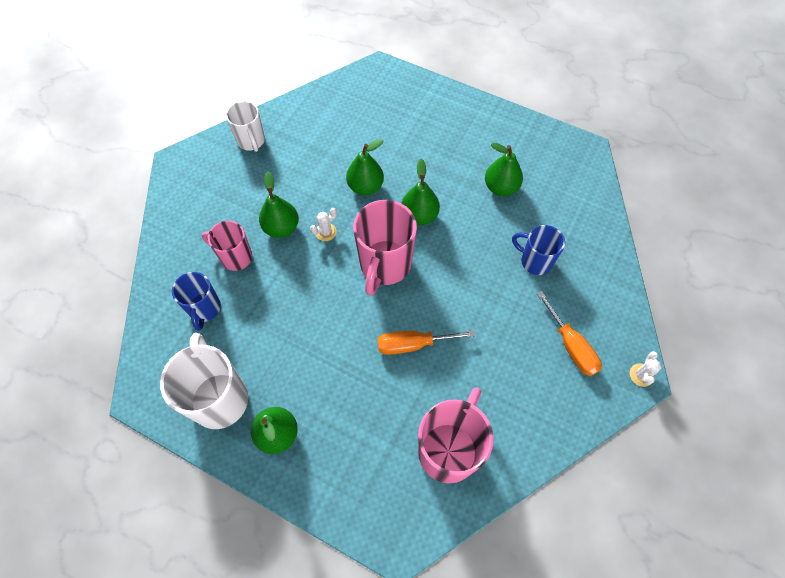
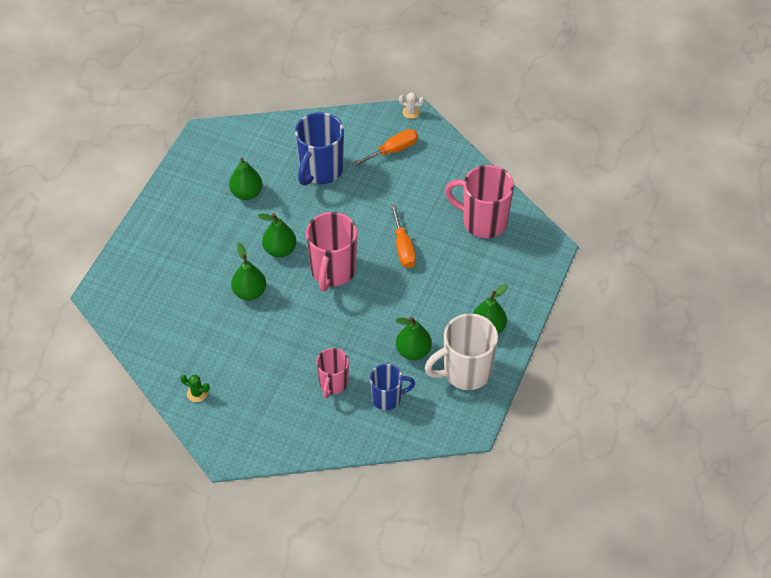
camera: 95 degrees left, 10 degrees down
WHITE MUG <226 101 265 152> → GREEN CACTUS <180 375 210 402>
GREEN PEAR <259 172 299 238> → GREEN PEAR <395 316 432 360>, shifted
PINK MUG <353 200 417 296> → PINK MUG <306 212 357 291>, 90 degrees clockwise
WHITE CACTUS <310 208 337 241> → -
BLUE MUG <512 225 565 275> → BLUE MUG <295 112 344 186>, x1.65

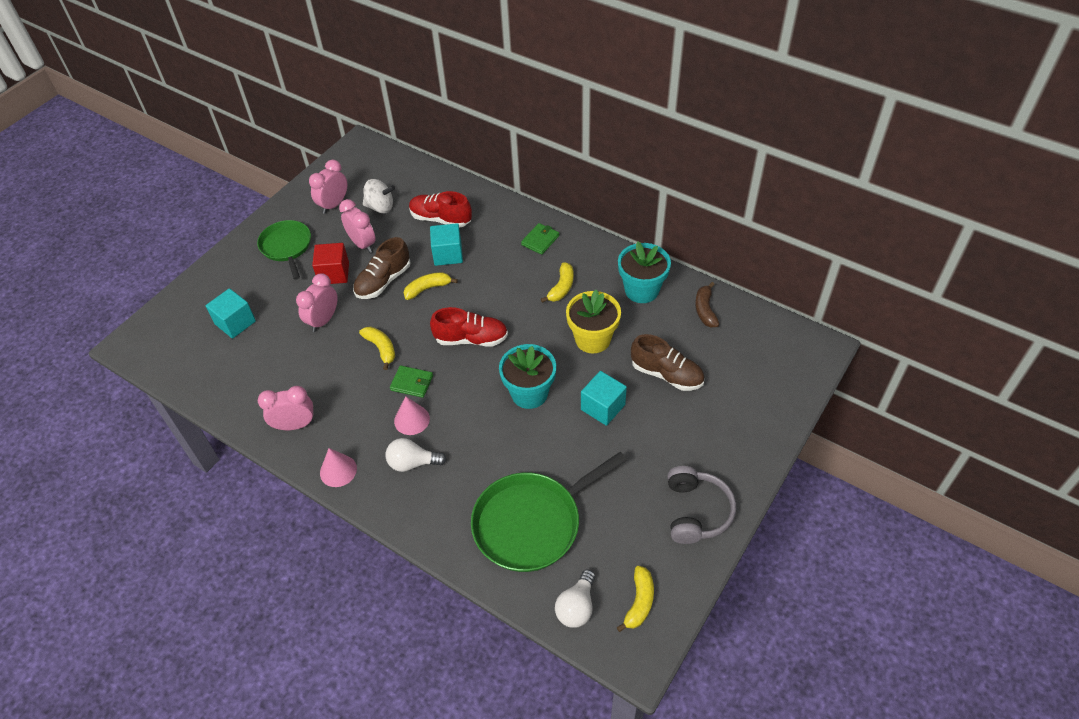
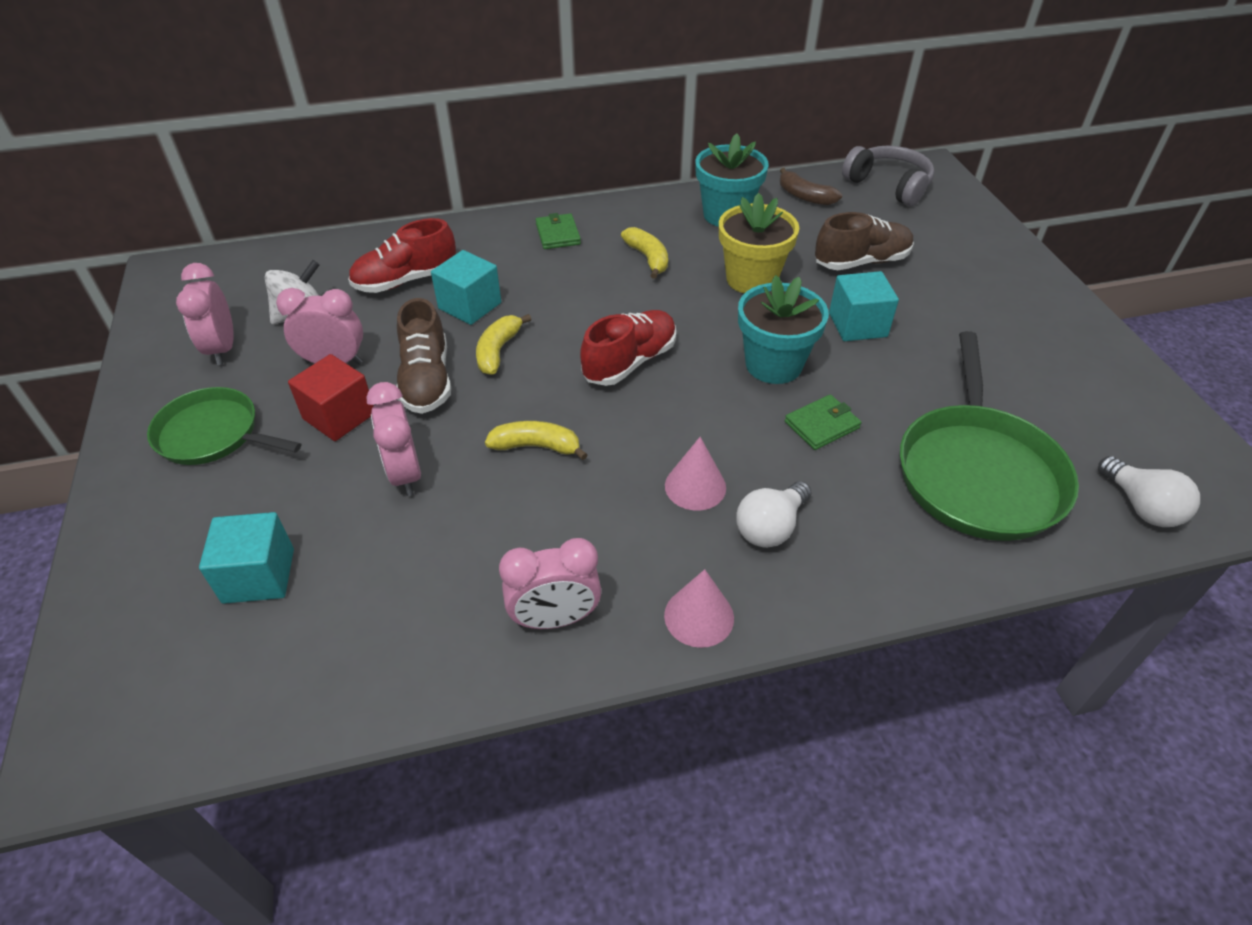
camera: 50 degrees left, 5 degrees down
GREEN WALLET <390 365 433 398> → GREEN WALLET <785 394 862 450>, shifted
PINK CLOCK <258 386 314 430> → PINK CLOCK <499 538 602 629>, 135 degrees counterclockwise
GREY HEADPHONES <668 466 736 544> → GREY HEADPHONES <842 146 934 206>, shifted
YELLOW BANANA <617 566 654 632> → -

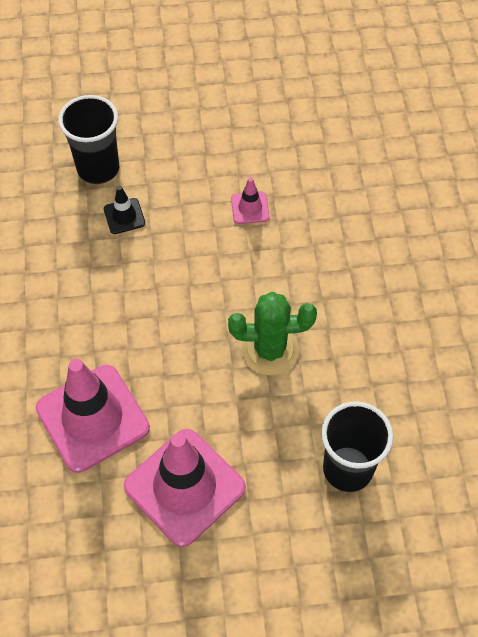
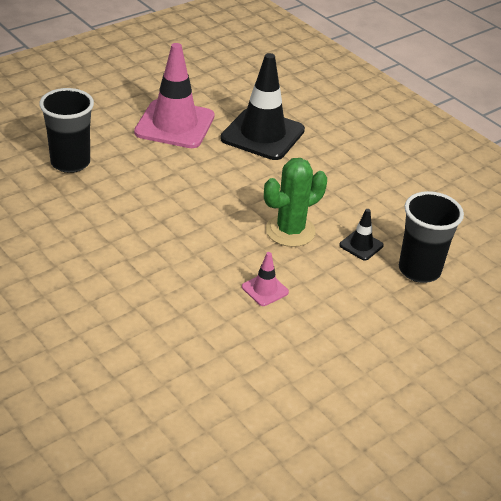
camera: 145 degrees right, 20 degrees down
GREEN CACTUS <228 292 317 375> → GREEN CACTUS <264 158 327 247>, shifted
PINK TRAFFIC CONE <36 359 150 473> → BLACK TRAFFIC CONE <221 53 305 160>

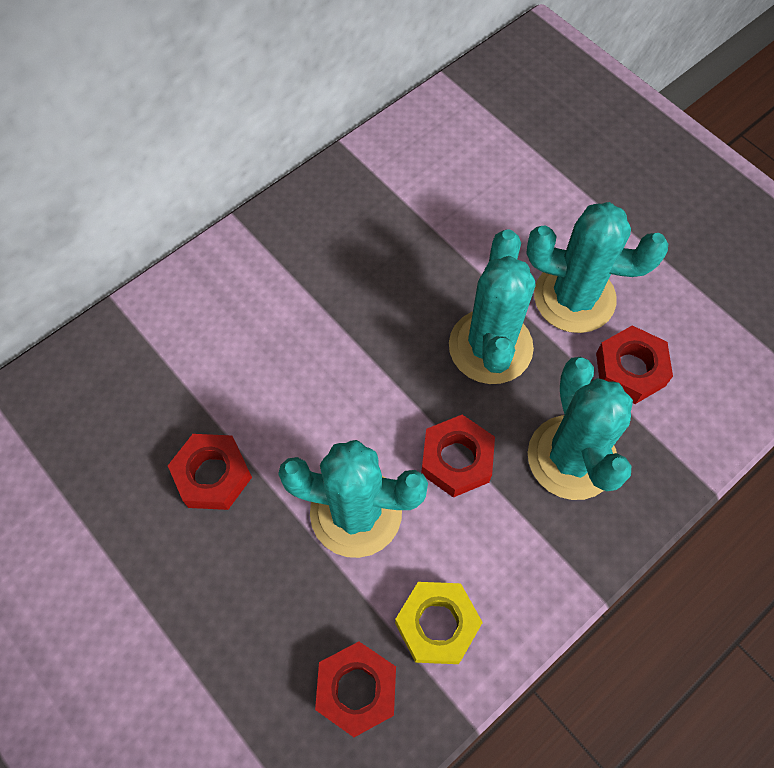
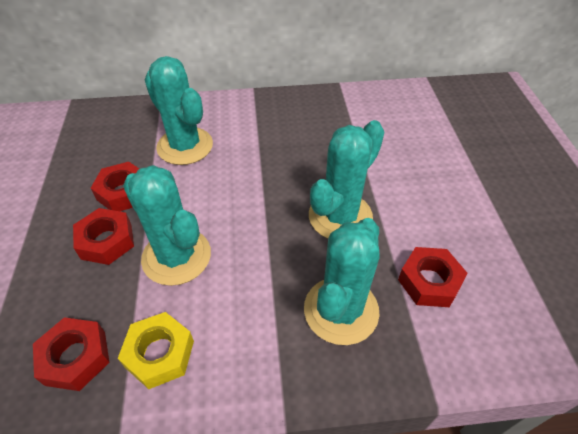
camera: 35 degrees right, 15 degrees down
TURQUOISE CACTUS <526 202 668 333> → TURQUOISE CACTUS <144 56 213 165>, shifted
RED NUT <421 415 495 498> → RED NUT <73 208 134 265>, shifted

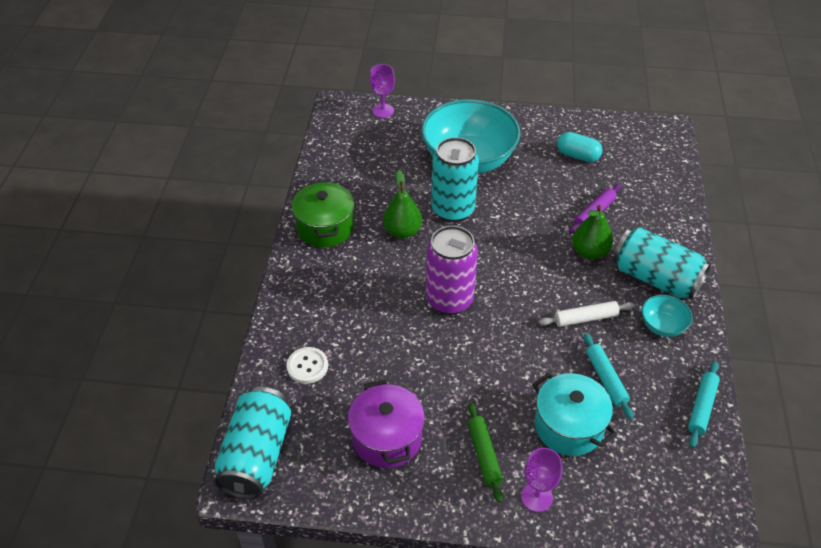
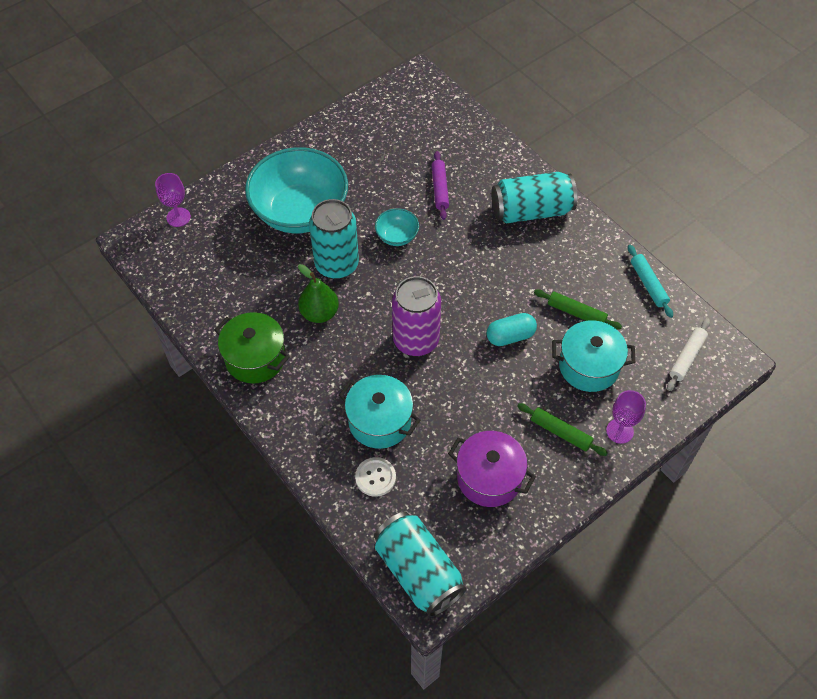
camera: 45 degrees left, 10 degrees up
TURQUOISE CAPSULE <557 132 603 162> → TURQUOISE CAPSULE <487 313 537 346>, shifted
GREEN PEAR <572 205 613 260> → -
TURQUOISE BOWL <642 295 693 337> → TURQUOISE BOWL <375 208 419 246>, shifted
WHITE ROLLING PIN <539 301 635 327> → WHITE ROLLING PIN <667 318 710 391>, shifted
TURQUOISE ROLLING PIN <583 333 634 419> → GREEN ROLLING PIN <534 289 622 330>
- → TURQUOISE POT <339 375 420 449>

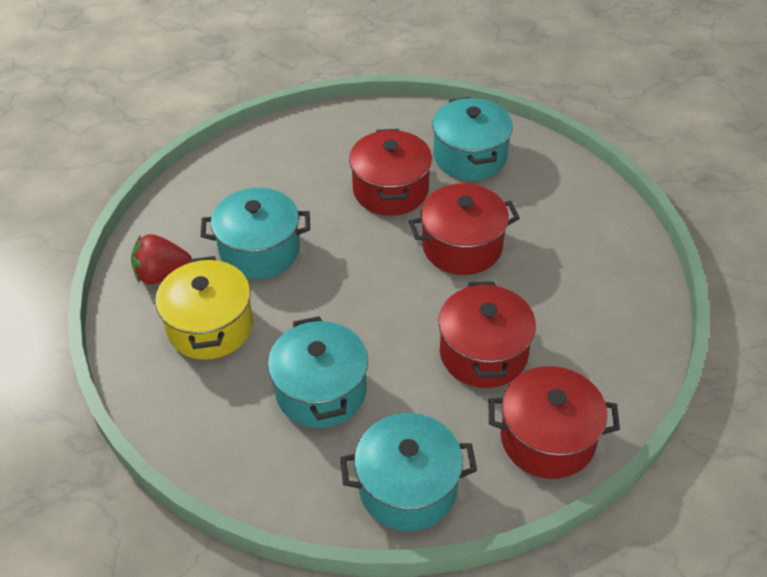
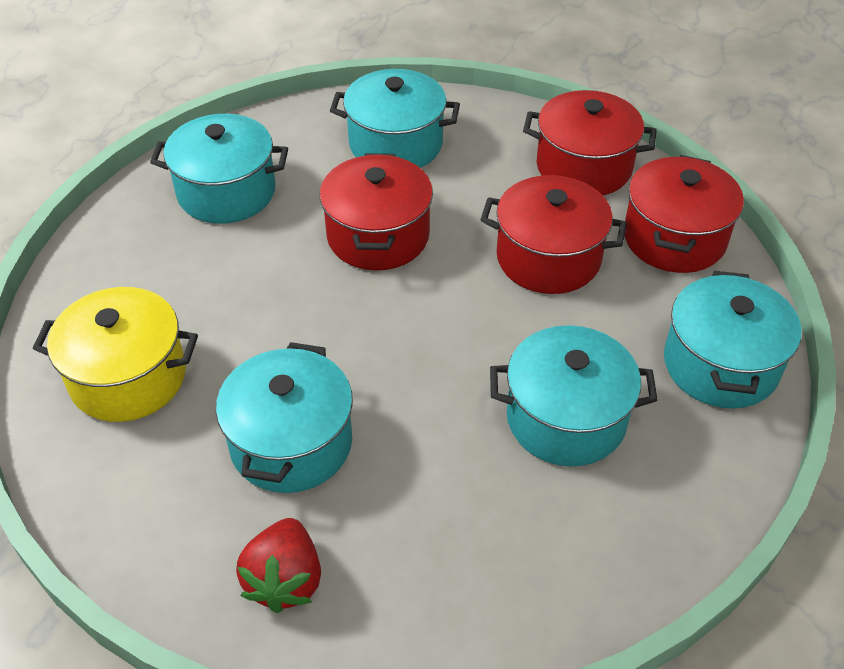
camera: 75 degrees left, 0 degrees up
RED POT <349 129 432 215> → RED POT <523 90 657 195>, shifted
YELLOW POT <155 256 253 360> → YELLOW POT <33 287 198 422>, shifted
- → TURQUOISE POT <330 69 460 168>

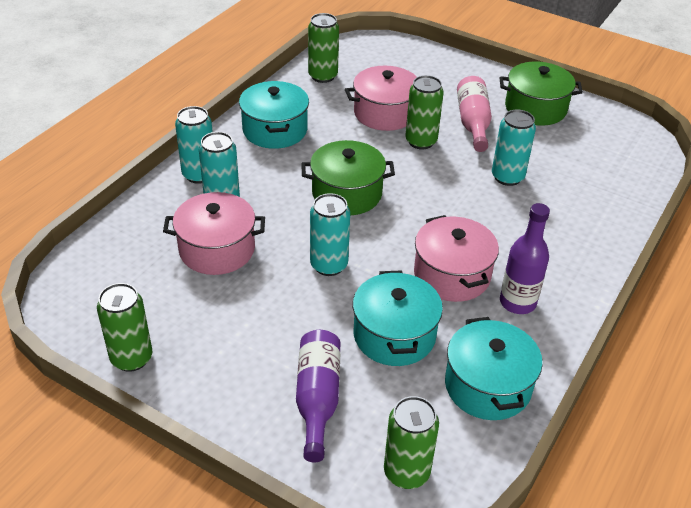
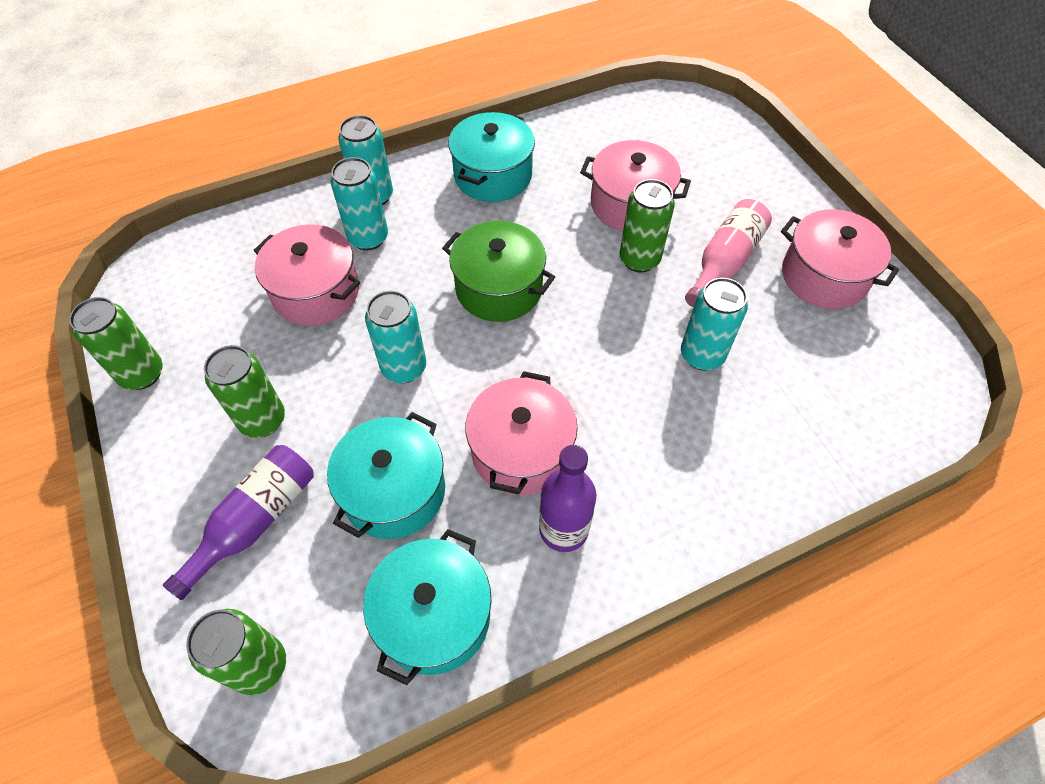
camera: 35 degrees right, 15 degrees up
GREEN CAN <308 13 339 83> → GREEN CAN <204 345 285 438>, shifted
GREEN POT <500 62 583 126> → PINK POT <781 209 899 309>

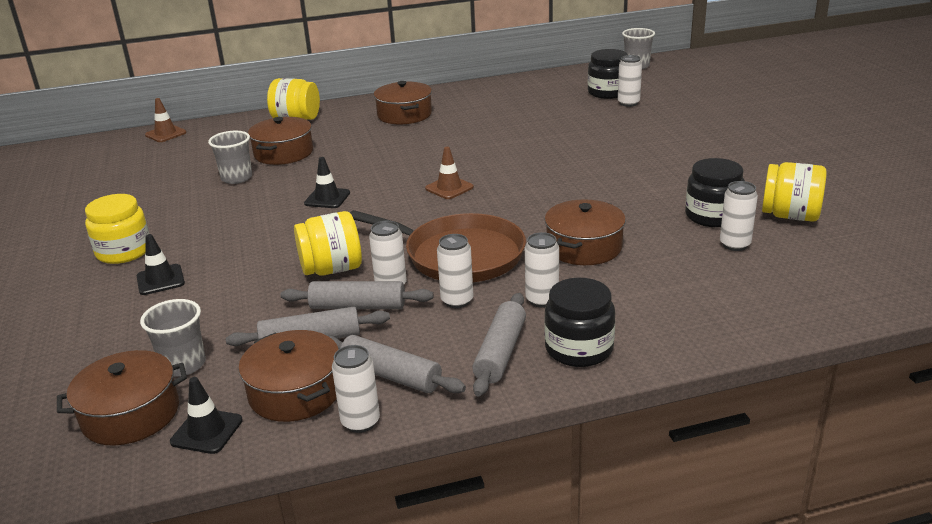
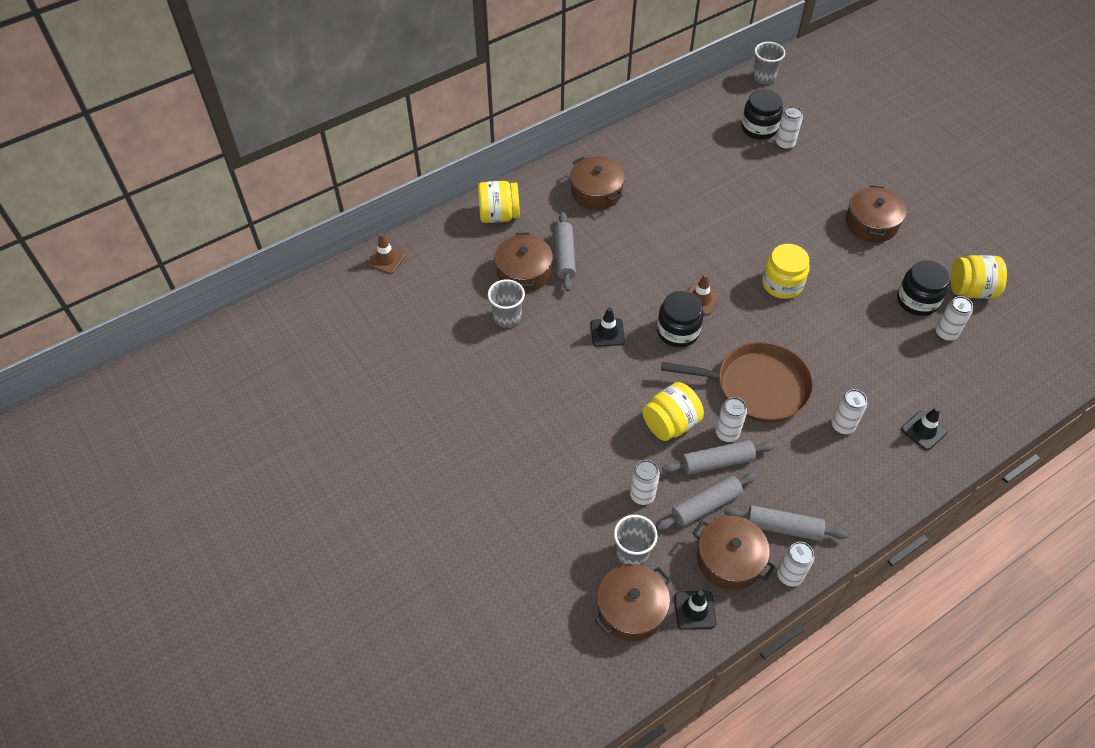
camera: 20 degrees left, 25 degrees up
YELLOW JAR <85 194 150 264> → YELLOW JAR <762 244 810 299>, shifted
BROWN POT <545 199 626 265> → BROWN POT <846 185 906 243>, shifted
BLACK TRAFFIC CONE <137 234 185 295> → BLACK TRAFFIC CONE <901 407 947 450>, shifted
WHITE CAN <437 234 473 308> → WHITE CAN <630 460 660 505>, shifted
BLACK JAR <544 278 615 367> → BLACK JAR <657 291 704 347>, shifted
GREY ROLLING PIN <472 293 526 396> → GREY ROLLING PIN <555 212 576 291>, shifted

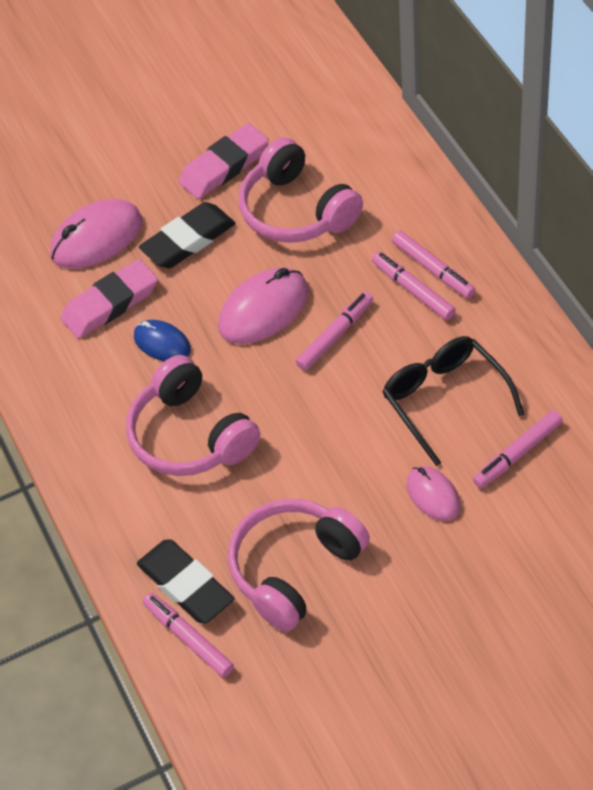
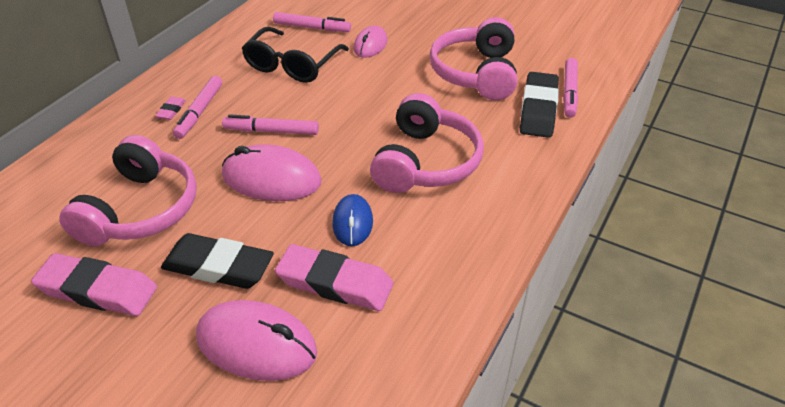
camera: 130 degrees left, 10 degrees down
PINK MARKER <392 231 475 298> → PINK ERASER <155 97 186 120>
PINK HEADPHONES <228 499 370 632> → PINK HEADPHONES <430 17 517 100>, 90 degrees clockwise

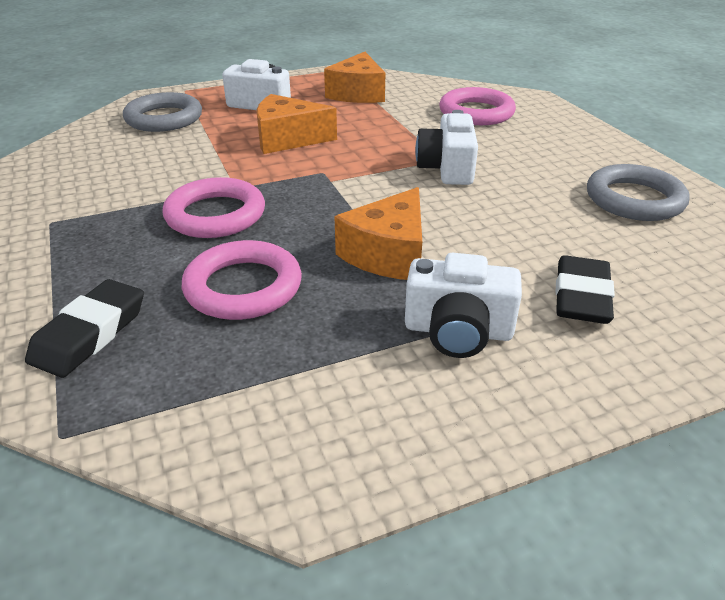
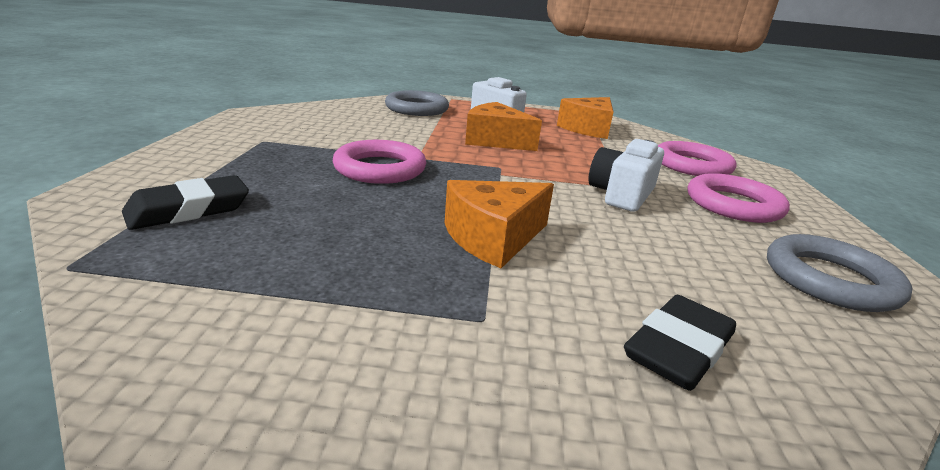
camera: 25 degrees right, 10 degrees down
PINK RING <182 240 302 320> → PINK RING <688 173 790 223>, shifted
WHITE CAMERA <405 253 522 358> → -

